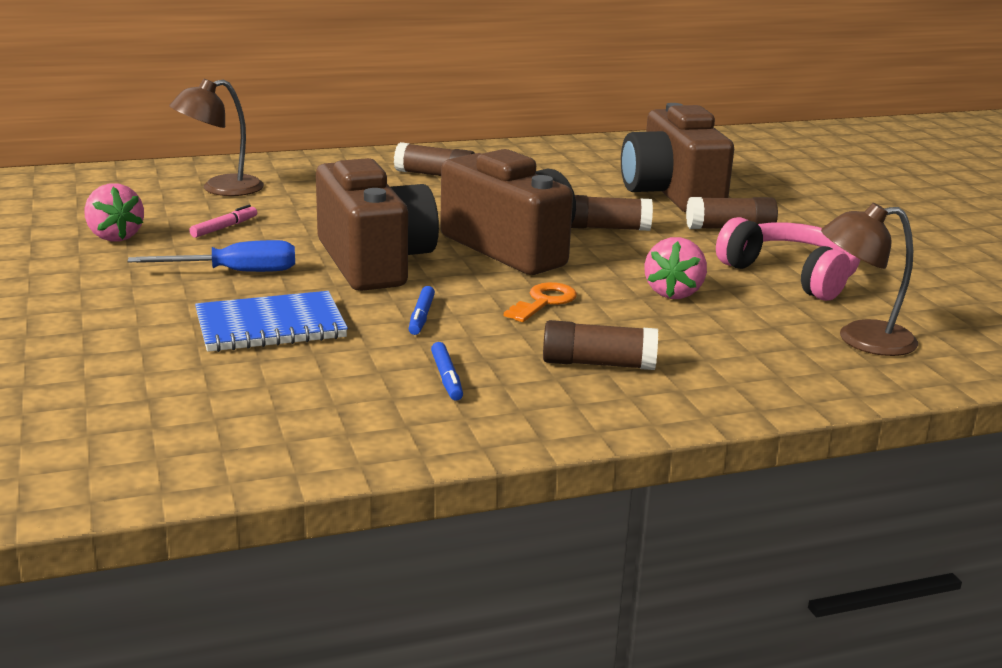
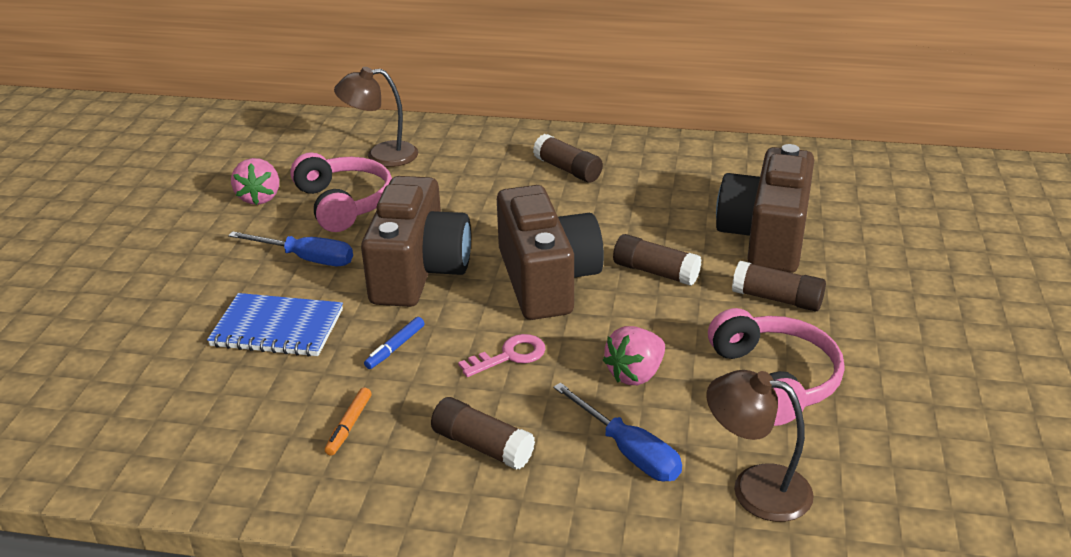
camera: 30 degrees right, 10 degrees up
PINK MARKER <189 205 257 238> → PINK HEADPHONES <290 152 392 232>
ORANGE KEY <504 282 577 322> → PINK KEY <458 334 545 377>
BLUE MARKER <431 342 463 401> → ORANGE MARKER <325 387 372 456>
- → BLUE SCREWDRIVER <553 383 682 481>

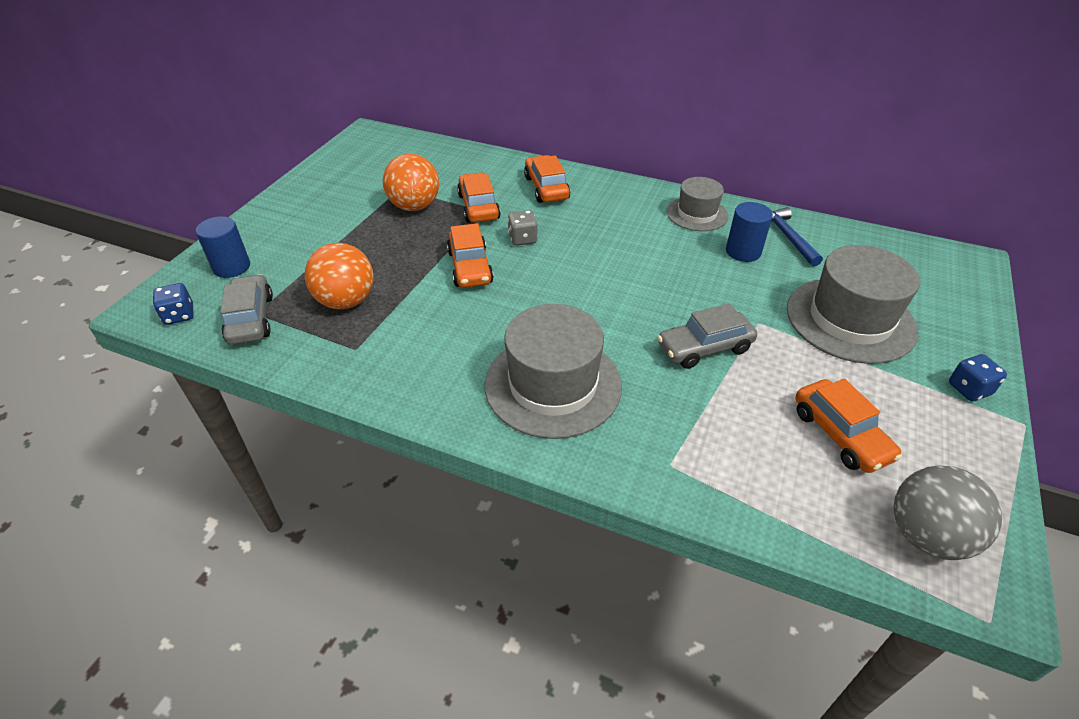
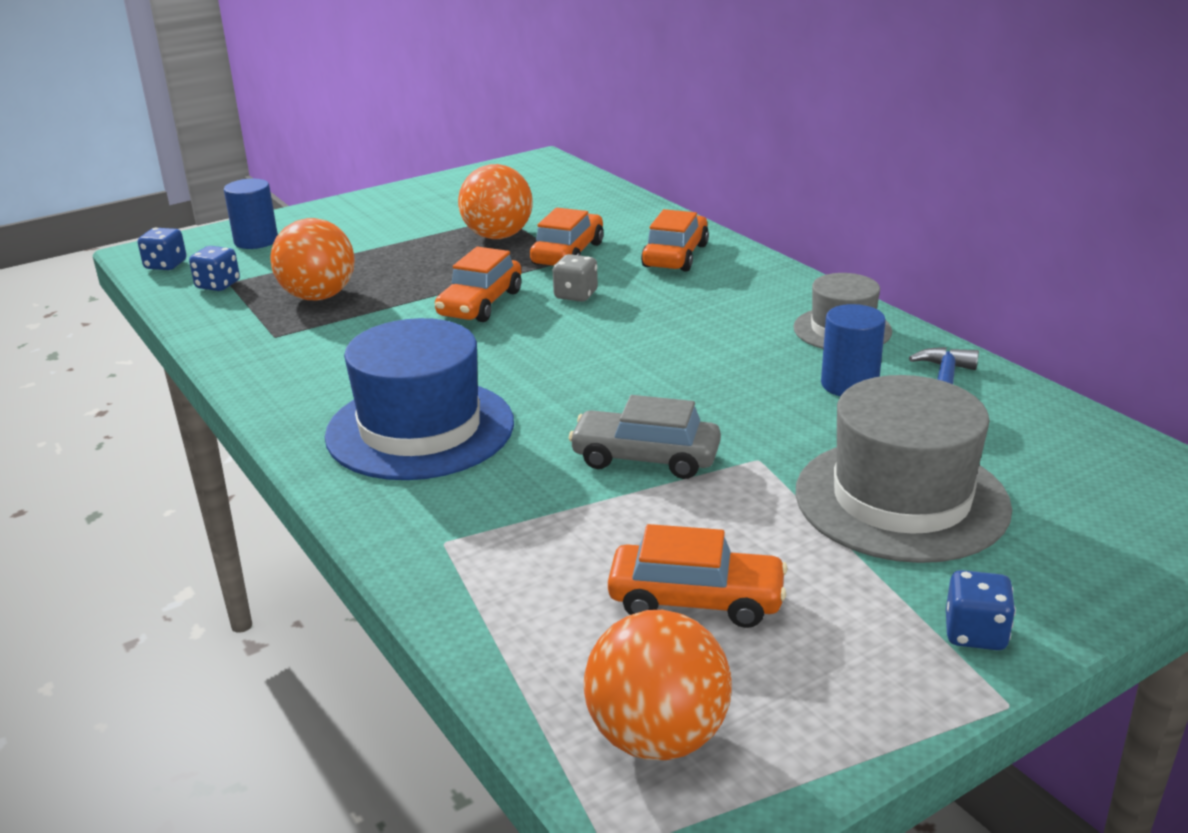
camera: 35 degrees right, 15 degrees down
GREY CAR <220 274 273 345> → BLUE DICE <189 246 240 291>
GREY HAT <485 304 622 439> → BLUE HAT <325 318 514 480>
ORANGE CAR <795 378 902 473> → ORANGE CAR <608 524 788 628>, 90 degrees counterclockwise
GREY BALL <894 465 1002 560> → ORANGE BALL <584 610 732 760>

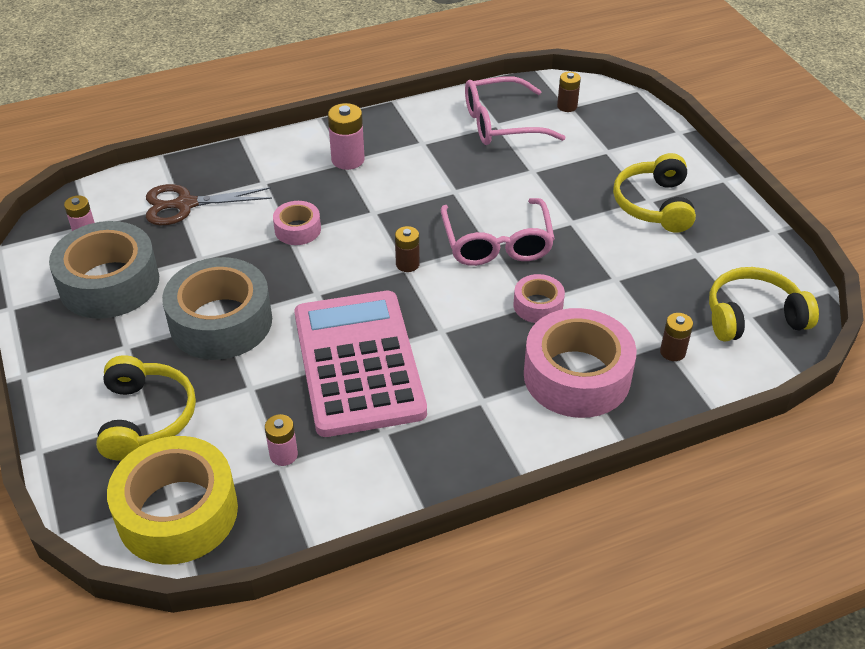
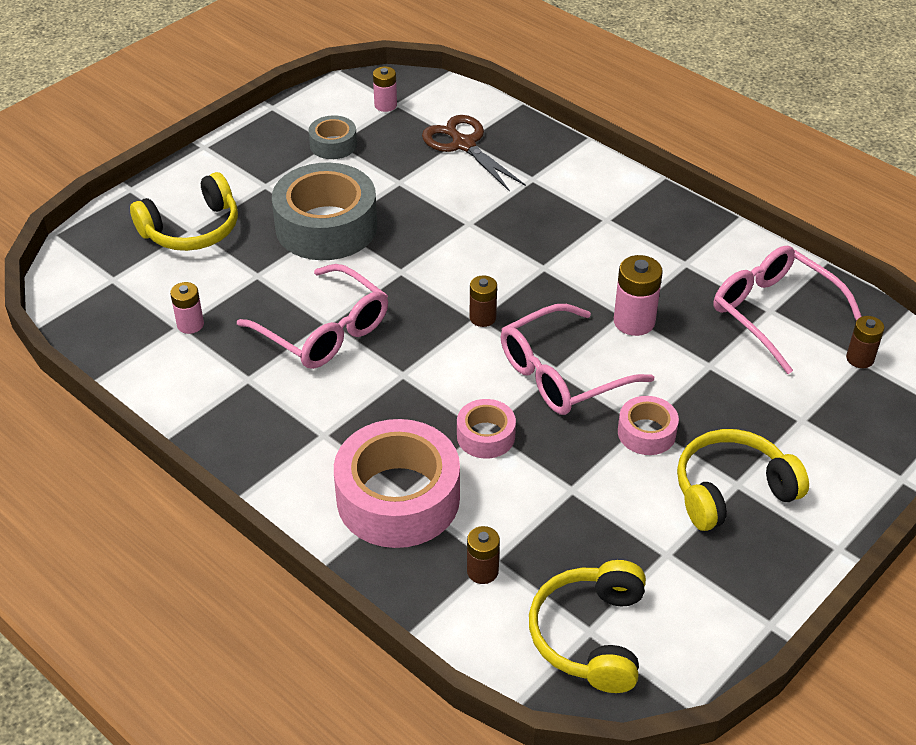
camera: 65 degrees right, 0 degrees up
PINK BATTERY <328 103 365 170> → PINK BATTERY <614 255 663 336>, shifted
PINK TAPE <273 201 321 245> → PINK TAPE <618 396 679 455>, shifted
GREY TAPE <49 221 159 319> → GREY TAPE <309 115 357 159>, x0.49
YELLOW HEADPHONES <709 267 819 342> → YELLOW HEADPHONES <529 560 646 693>, 135 degrees counterclockwise
PINK CALCULATOR <294 291 427 437> → PINK GLASSES <237 264 388 369>
YELLOW TAPE <107 436 238 565> → -

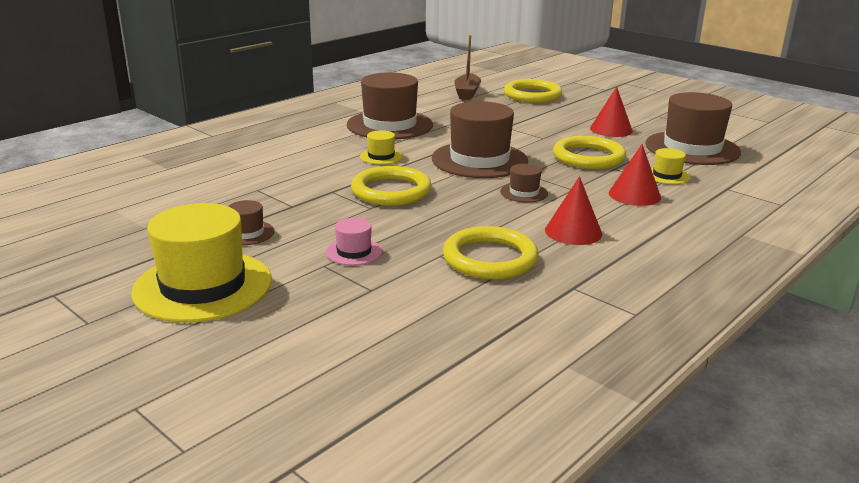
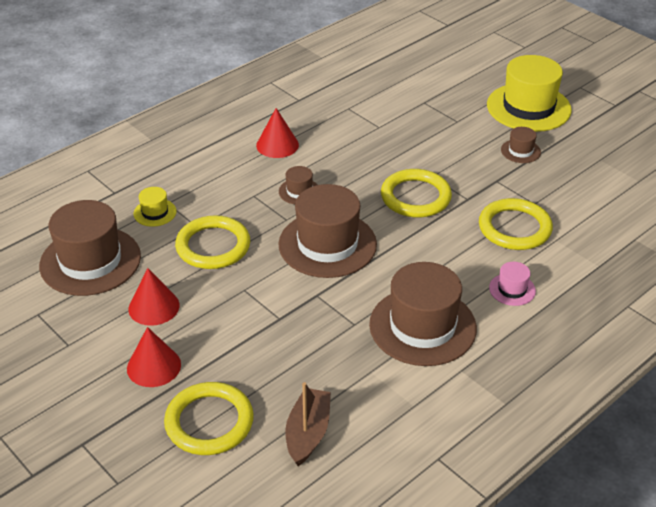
camera: 175 degrees left, 15 degrees up
YELLOW HAT <360 130 403 165> → -
RED CONE <609 144 661 206> → RED CONE <127 327 181 387>, shifted
PINK HAT <326 218 382 266> → PINK HAT <489 262 536 306>, shifted
YELLOW RING <443 226 539 280> → YELLOW RING <479 198 553 250>, shifted

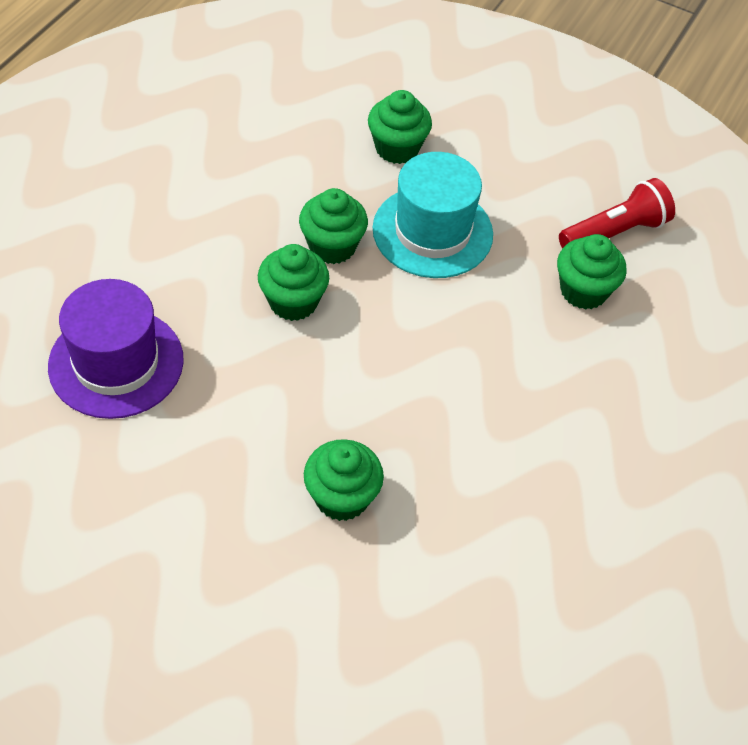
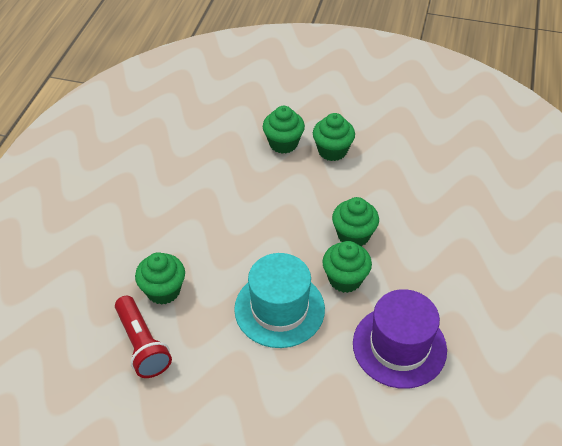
camera: 170 degrees right, 5 degrees down
GREEN CUPCAKE <368 90 432 164> → GREEN CUPCAKE <313 113 355 161>, shifted
RED FLASHLIGHT <559 178 675 249> → RED FLASHLIGHT <115 296 172 378>, 75 degrees counterclockwise
PURPLE HAT <48 279 184 419> → PURPLE HAT <353 289 447 389>, shifted

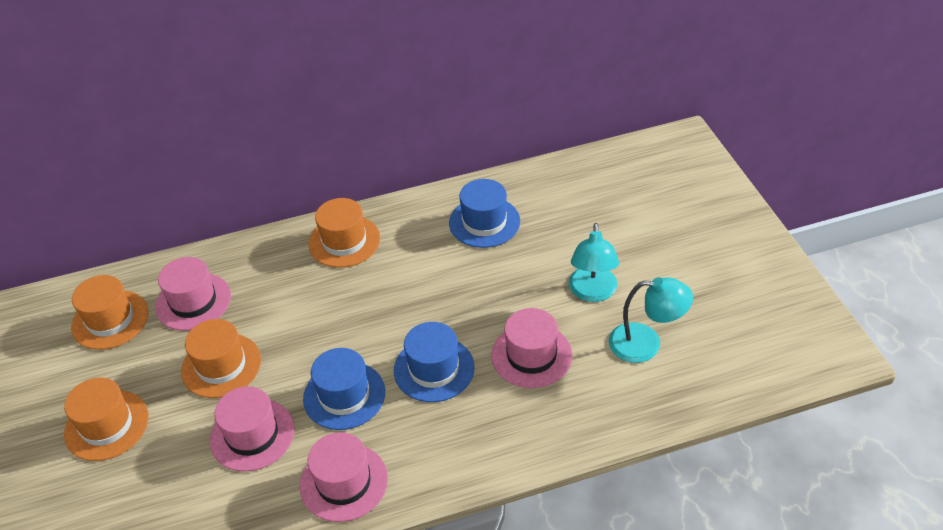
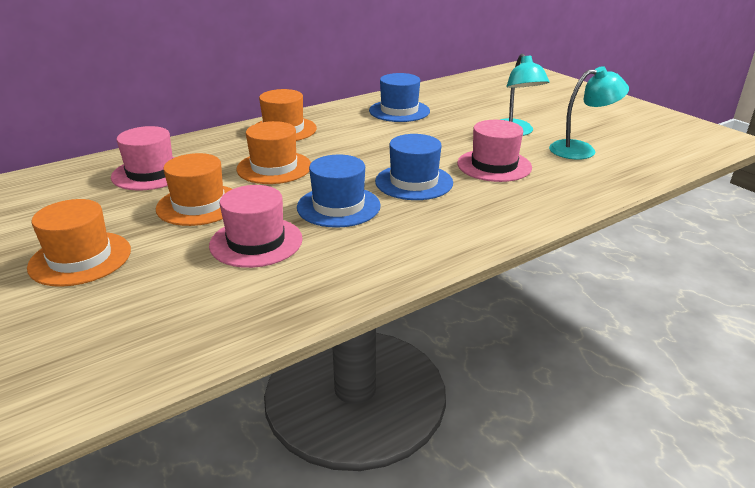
camera: 20 degrees left, 15 degrees down
ORANGE HAT <71 275 149 350> → ORANGE HAT <236 121 311 184>, shifted
PINK HAT <300 432 388 522> → -

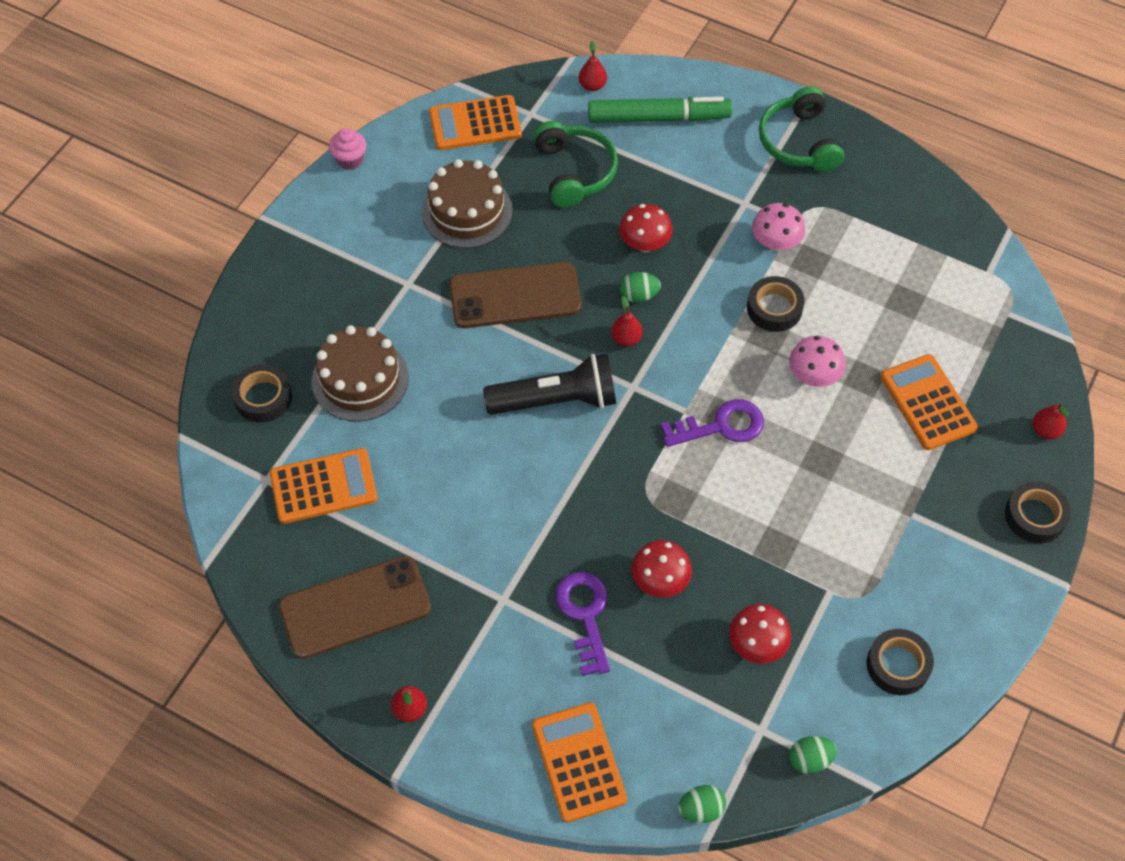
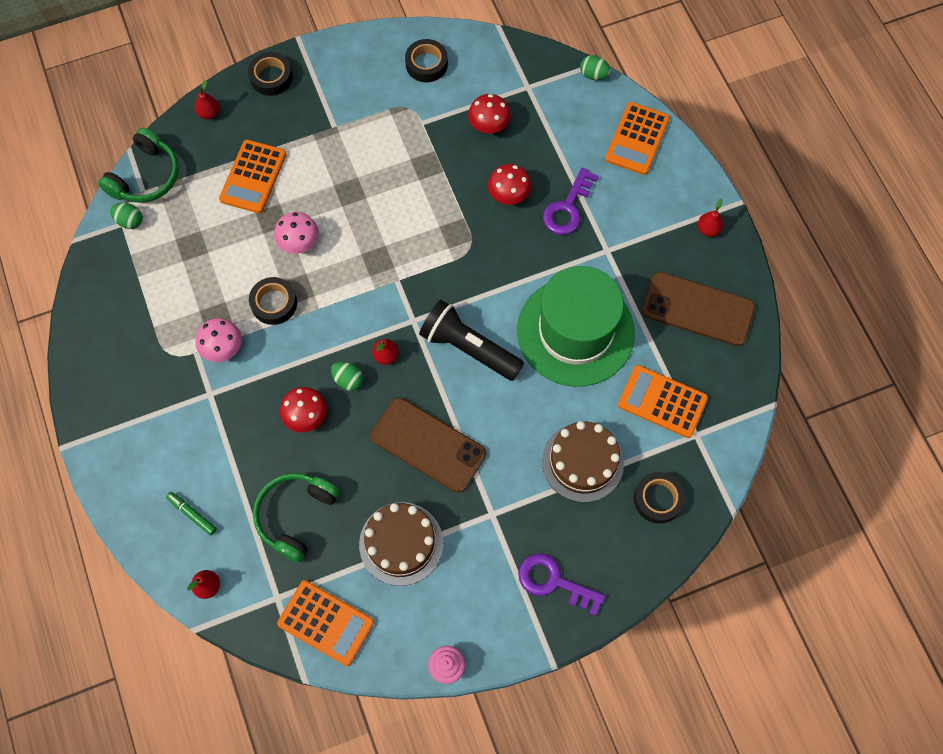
camera: 140 degrees left, 10 degrees up
GREEN HEADPHONES <759 86 844 172> → GREEN HEADPHONES <98 128 179 203>, shifted
GREEN MARKER <588 97 732 123> → GREEN MARKER <166 492 217 535>, x0.46
PURPLE KEY <661 399 764 447> → PURPLE KEY <518 553 605 616>, shifted
GREEN EGG <789 736 837 774> → GREEN EGG <110 203 143 229>, shifted
- → GREEN HAT <517 266 635 387>

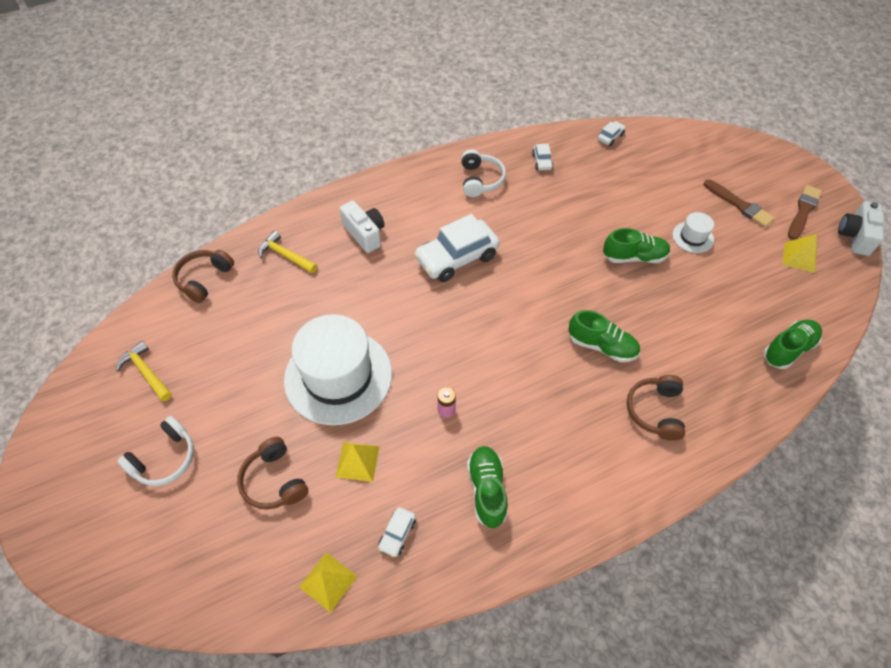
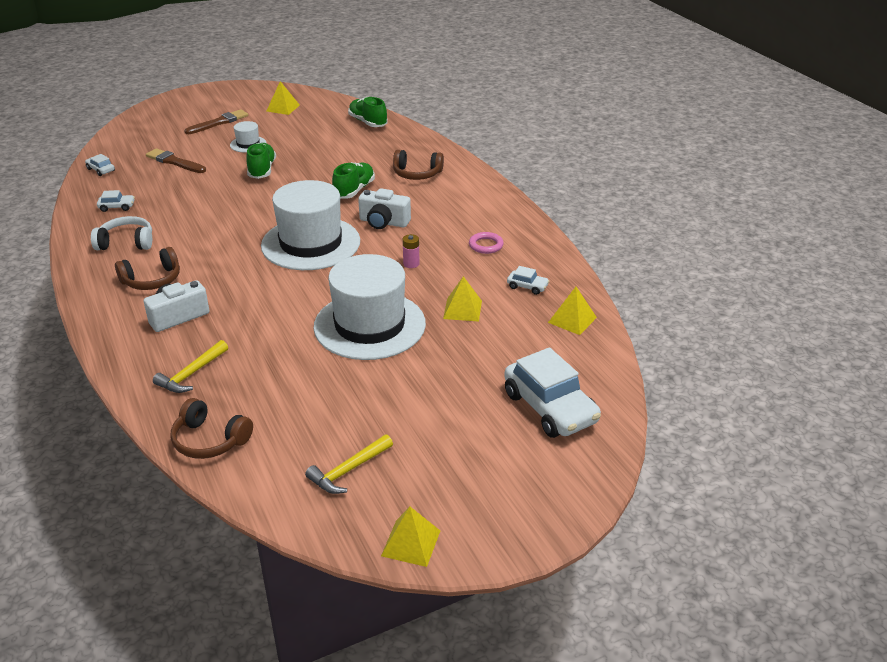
camera: 90 degrees left, 20 degrees down
BROWN BRUSH <788 185 822 240> → BROWN BRUSH <146 148 206 173>, shifted
WHITE CAMERA <838 201 884 256> → WHITE CAMERA <358 188 411 229>, shifted
WHITE CAR <414 214 499 282> → WHITE CAR <504 347 601 438>, shifted
WHITE HEADPHONES <117 416 194 486> → -
BROWN HEADPHONES <237 437 308 510> → BROWN HEADPHONES <115 247 180 290>, shifted
GREEN SHOE <467 446 508 528> → PINK RING <469 232 504 254>
- → WHITE HAT <261 180 360 270>
- → YELLOW PYRAMID <381 507 440 567>

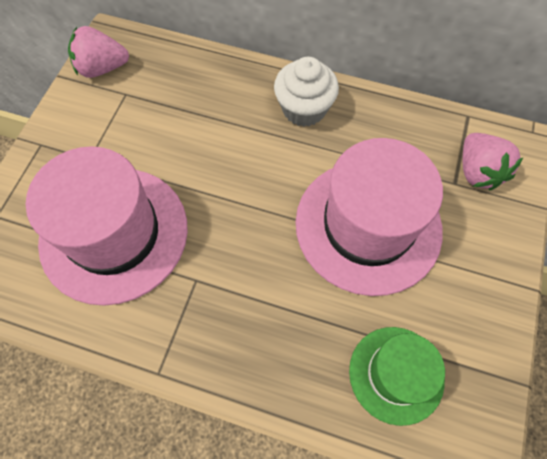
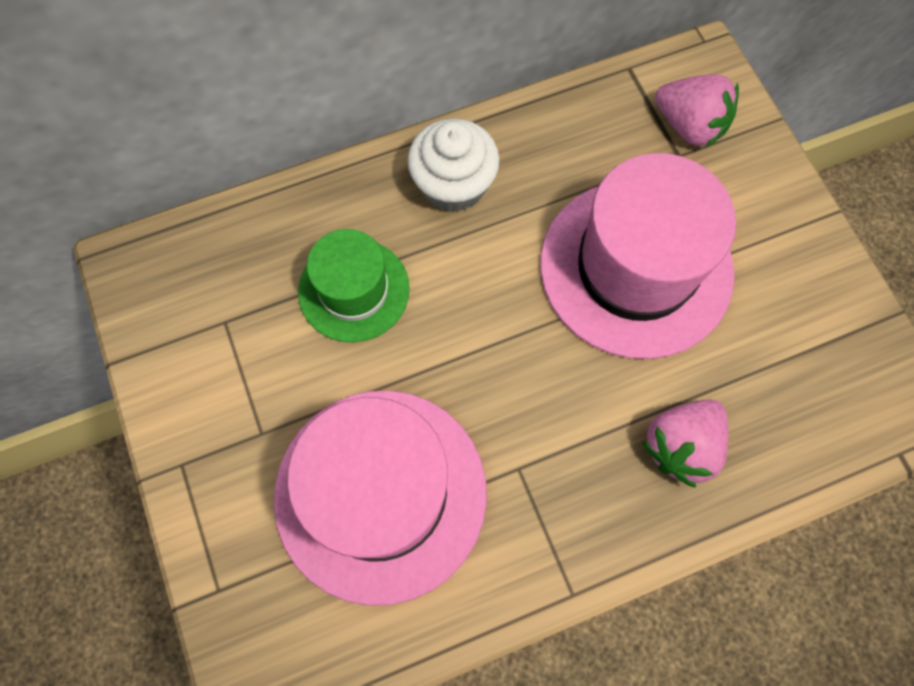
camera: 40 degrees left, 5 degrees up
PINK STRAWBERRY <68 26 129 78> → PINK STRAWBERRY <642 399 729 488>, shifted
GREEN HAT <349 327 445 426> → GREEN HAT <298 229 410 343>, shifted

